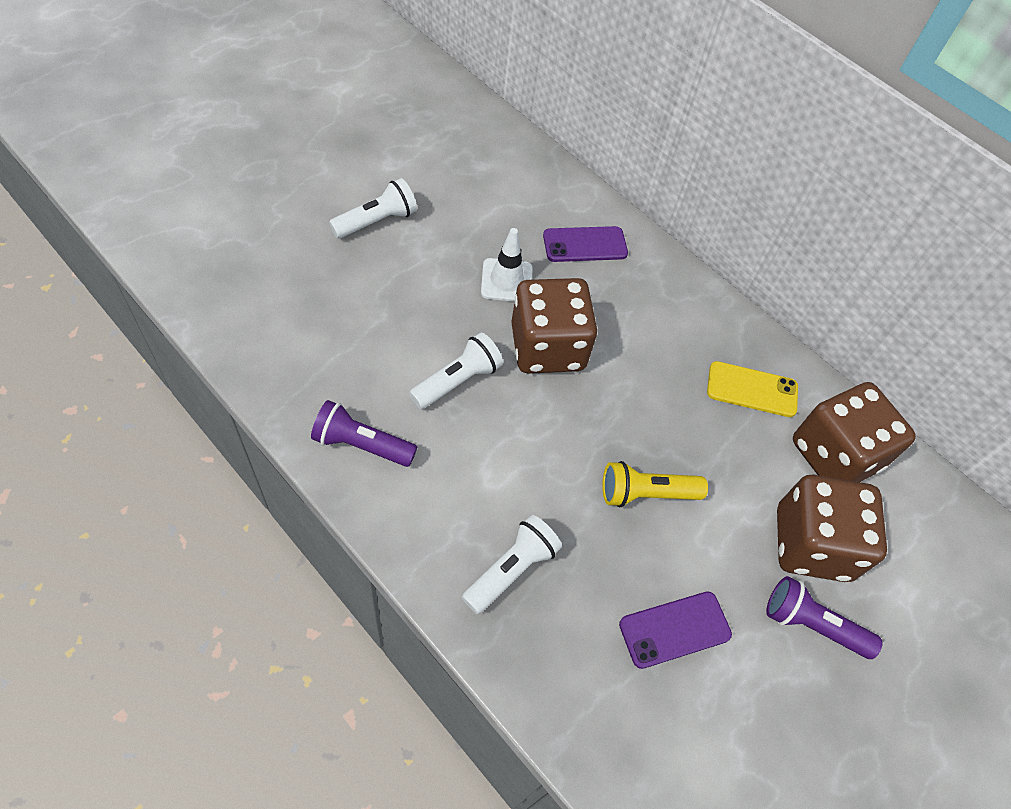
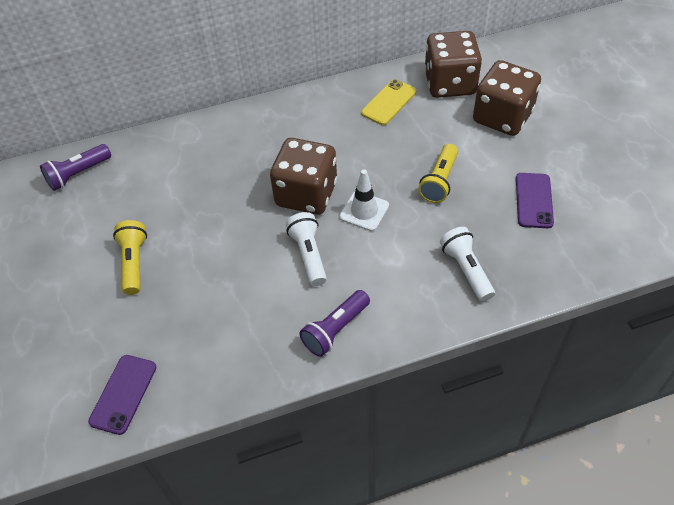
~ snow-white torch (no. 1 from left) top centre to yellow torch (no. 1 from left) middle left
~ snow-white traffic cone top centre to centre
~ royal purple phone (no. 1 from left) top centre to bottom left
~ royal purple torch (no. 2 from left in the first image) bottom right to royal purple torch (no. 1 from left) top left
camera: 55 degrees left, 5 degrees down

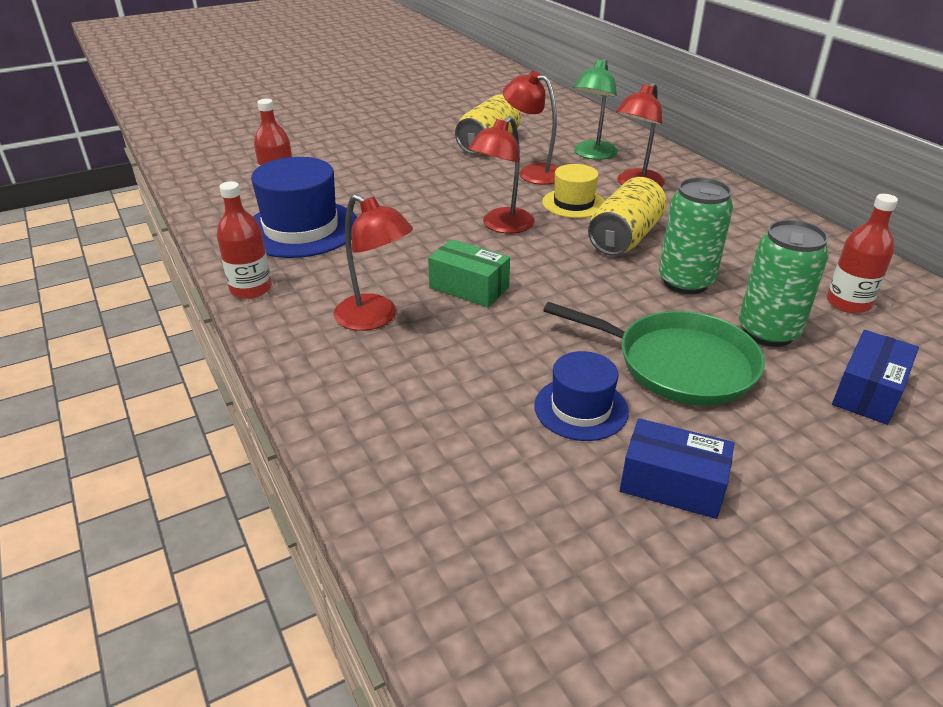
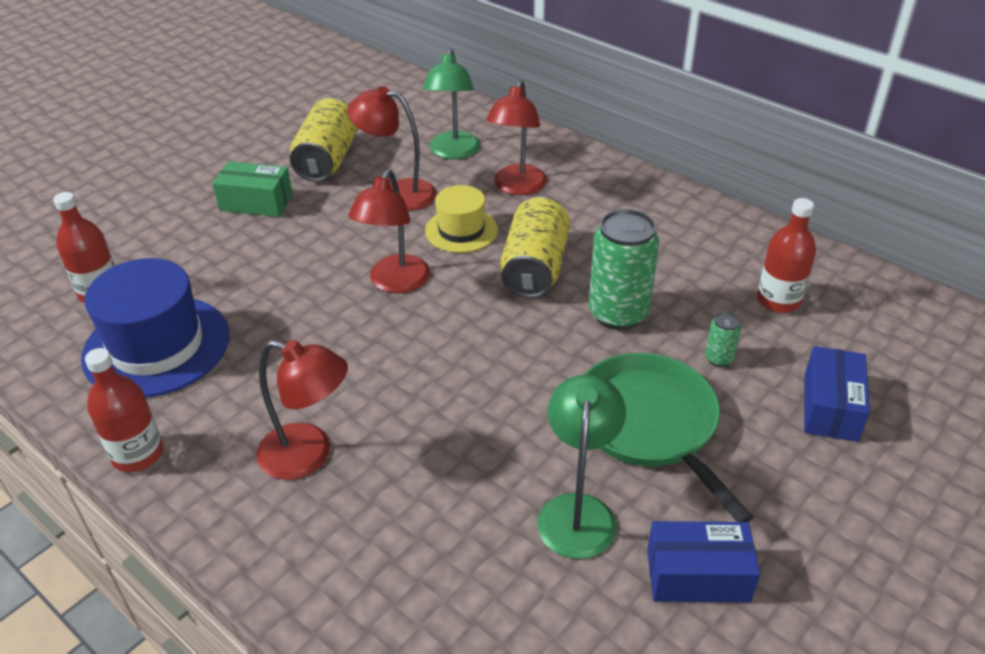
~ green parcel centre to top left
~ cobalt top hat (no. 2 from left) centre to green desk lamp (no. 2 from left) bottom centre
~ green pan middle right = bottom right 120 degrees counterclockwise
~ green can (no. 2 from left) middle right = middle right x0.45
camera: 20 degrees left, 5 degrees up

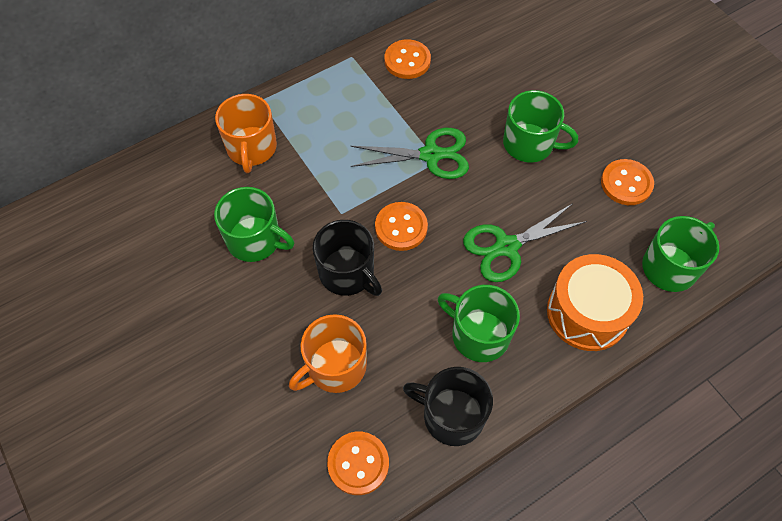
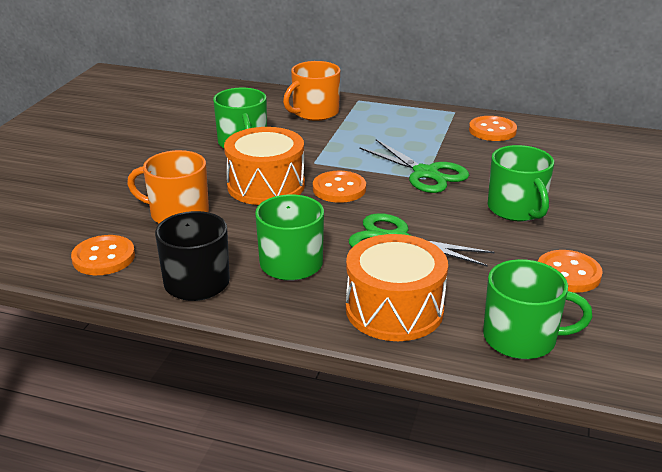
~ jet-black coffee mug (no. 1 from left) centre to bright orange drum (no. 1 from left) centre
camera: 50 degrees right, 30 degrees down

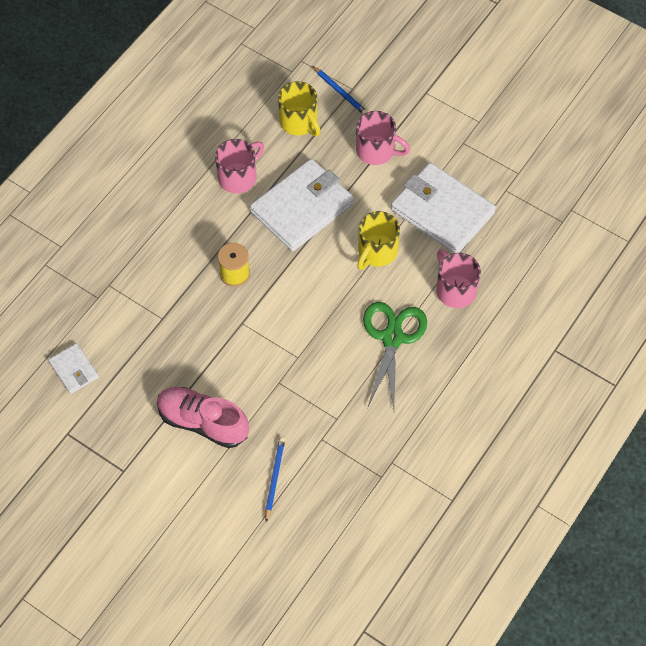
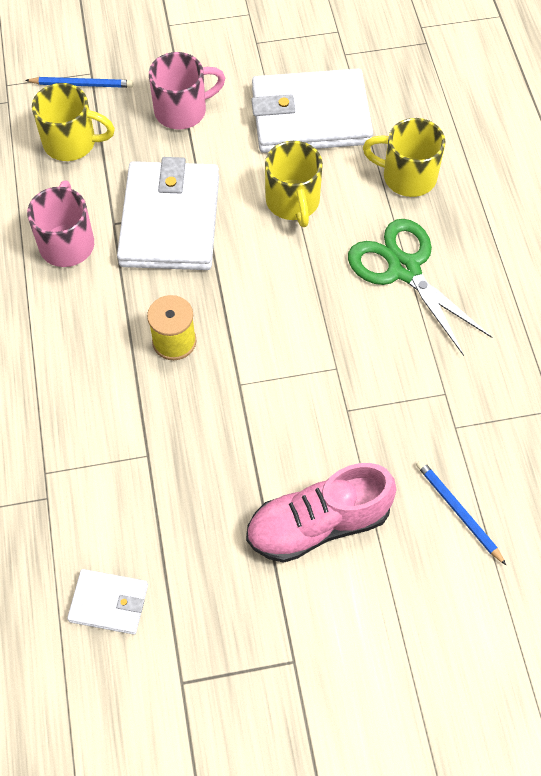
~ rosy coffee mug (no. 3 from left) middle right to yellow coffee mug (no. 3 from left) top right
camera: 45 degrees left, 0 degrees up

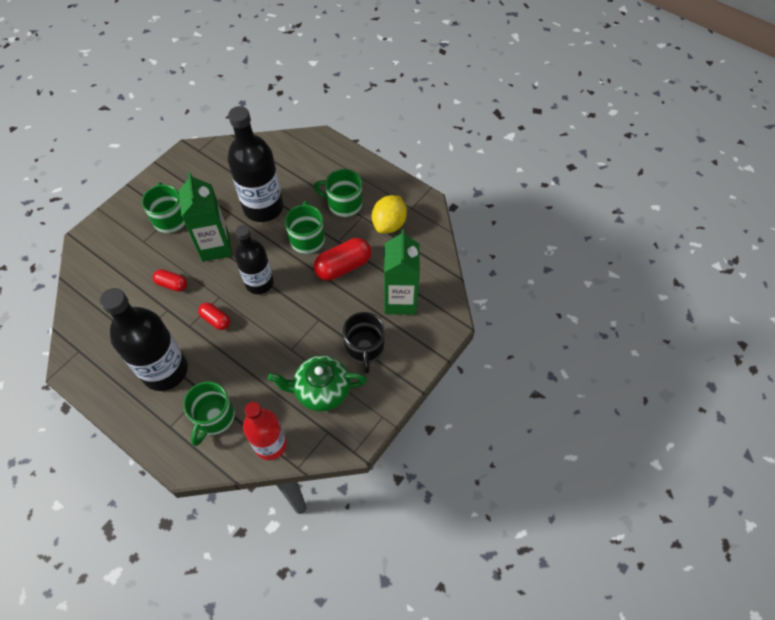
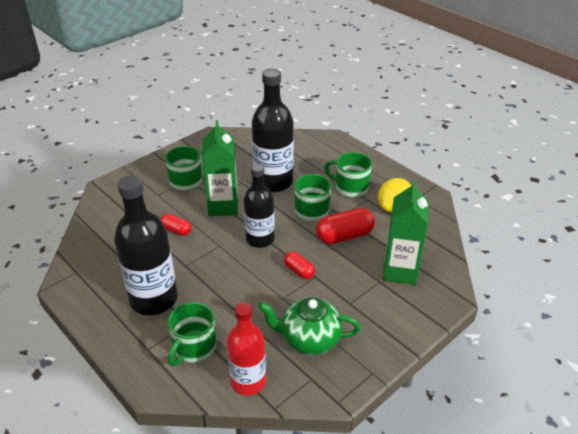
~ crimson capsule (no. 2 from left) middle left to centre
- jet-black coffee mug centre
camera: 10 degrees right, 20 degrees down

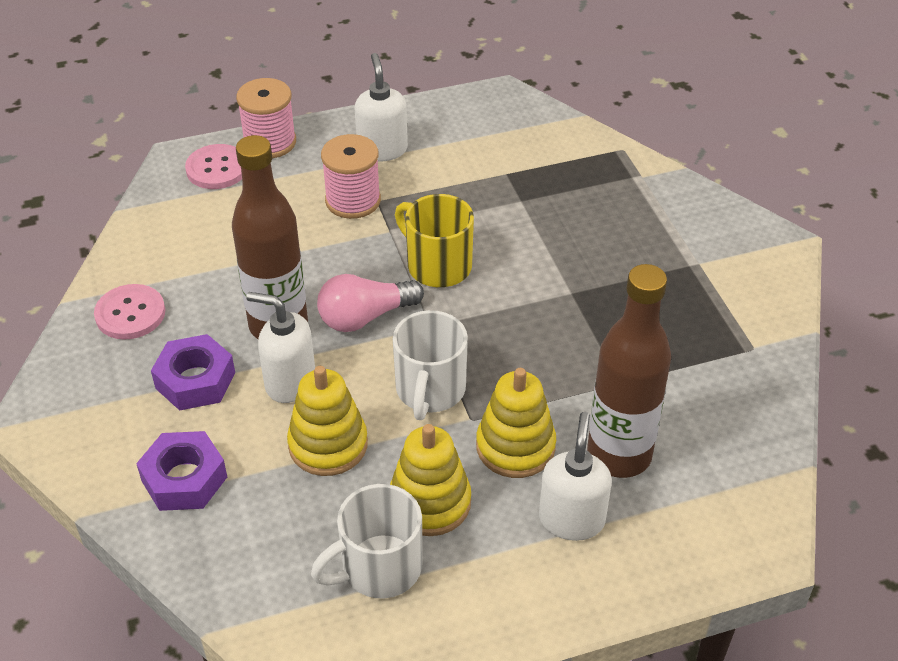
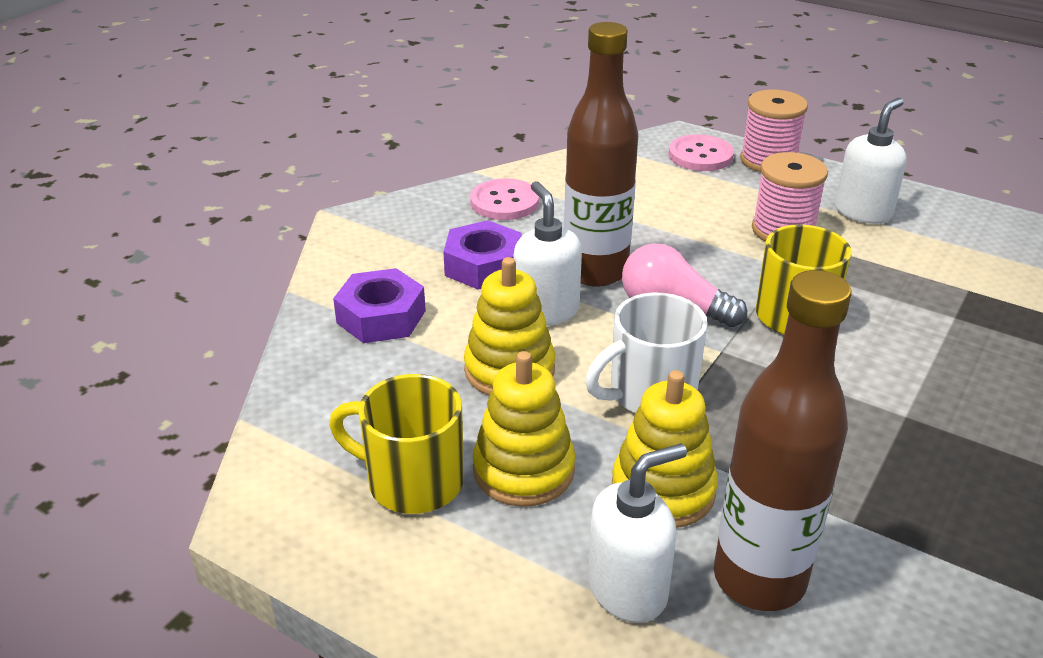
~ snow-white coffee mug (no. 1 from left) bottom centre to yellow coffee mug (no. 1 from left) bottom centre
camera: 50 degrees right, 10 degrees down

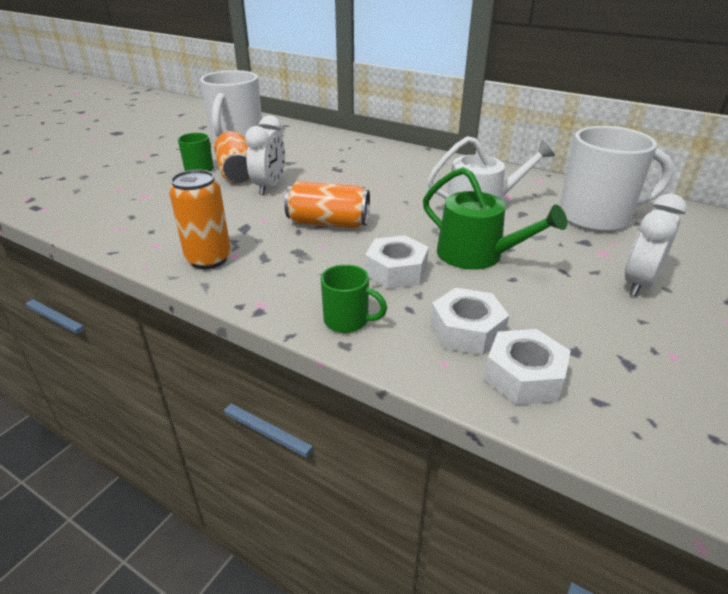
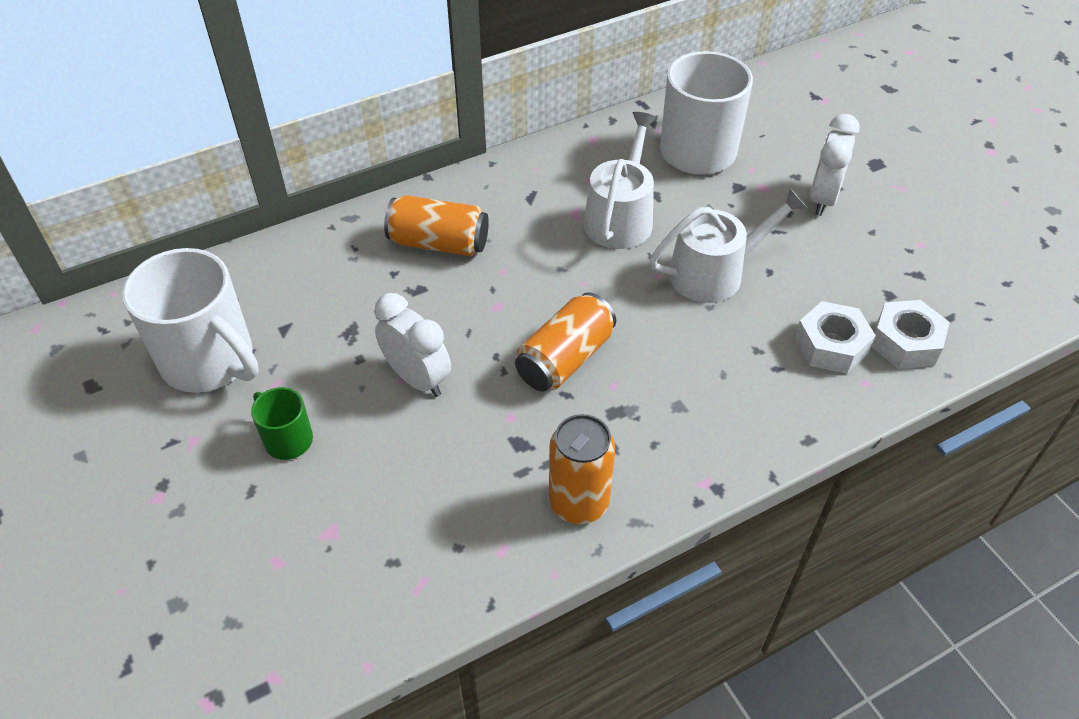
~ bright orange can (no. 2 from left in the first image) top left to bright orange can (no. 1 from left) top centre
- green coffee mug (no. 2 from left) centre
- snow-white hexagon nut (no. 1 from left) centre
~ green watering pot middle right to snow-white watering pot (no. 2 from left) middle right
~ snow-white alarm clock (no. 2 from left) middle right = top right 45 degrees clockwise
camera: 60 degrees left, 15 degrees up

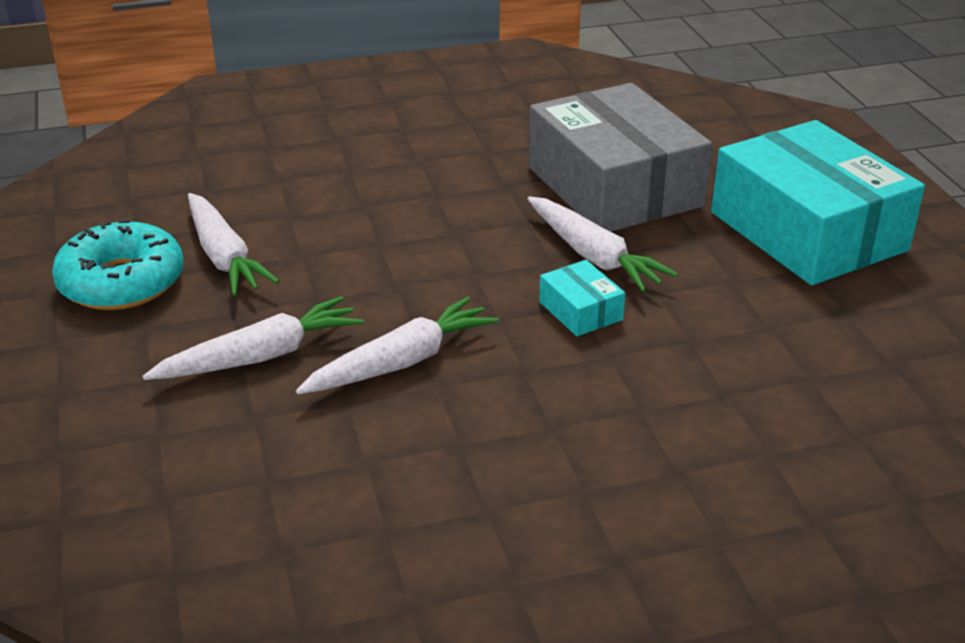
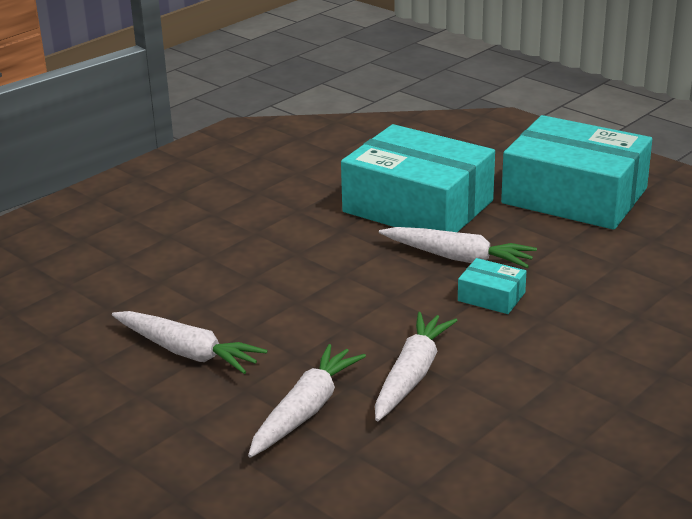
- aqua glazed donut middle left
~ grey parcel top centre to aqua parcel (no. 1 from left) centre
camera: 30 degrees left, 5 degrees down

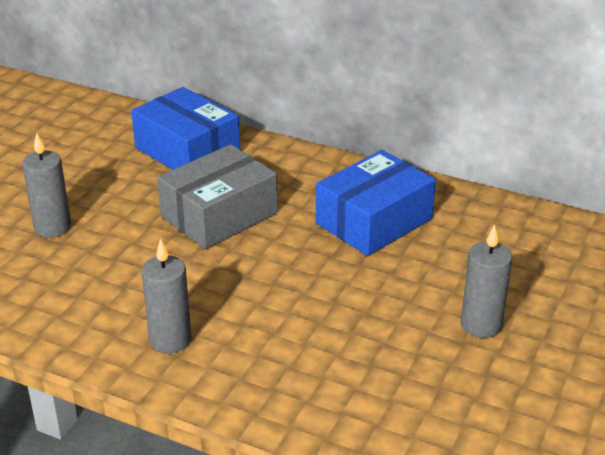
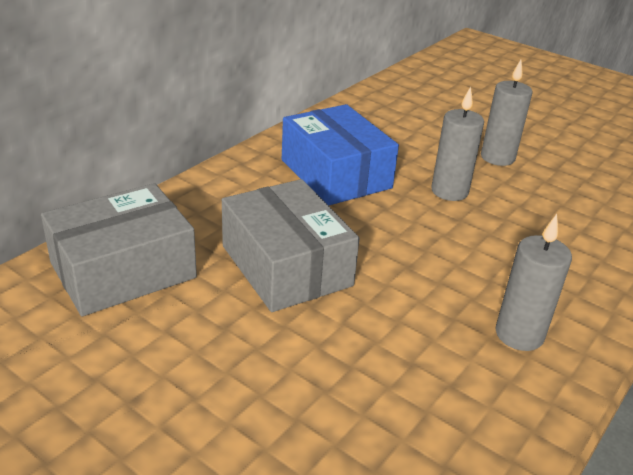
~ grey pillar candle (no. 1 from left) middle left to top right
~ cobalt parcel (no. 1 from left) top left to grey parcel (no. 1 from left) middle left
camera: 80 degrees left, 0 degrees up

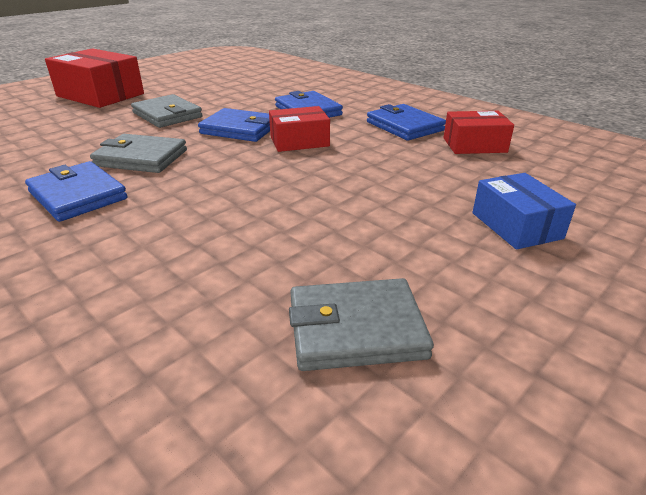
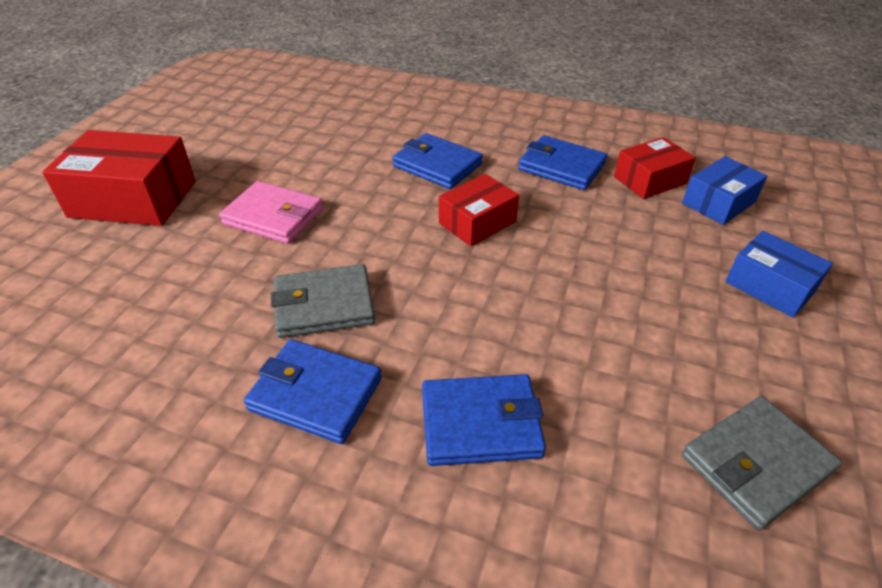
~ grey billfold (no. 2 from left) top left to rosy billfold middle left
~ cobalt billfold (no. 2 from left in the first image) top centre to cobalt billfold (no. 3 from left) bottom centre
+ cobalt parcel (no. 1 from left) top right
camera: 25 degrees left, 10 degrees up

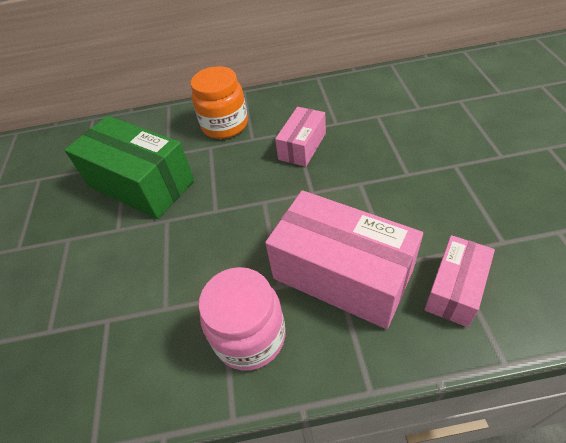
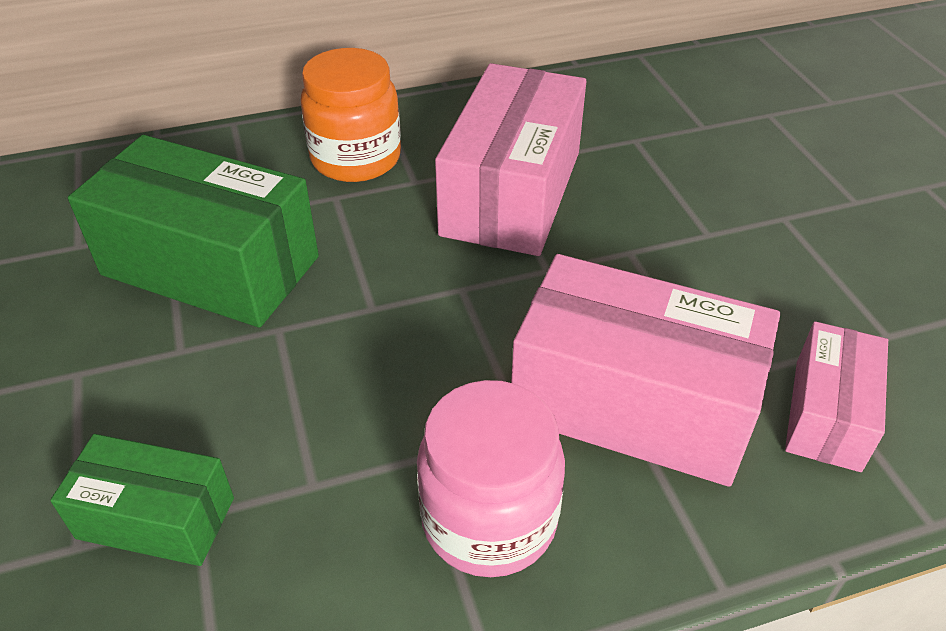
~ rosy parcel (no. 1 from left) top centre = top centre x1.80
+ green parcel (no. 1 from left) bottom left
camera: 15 degrees left, 5 degrees down

